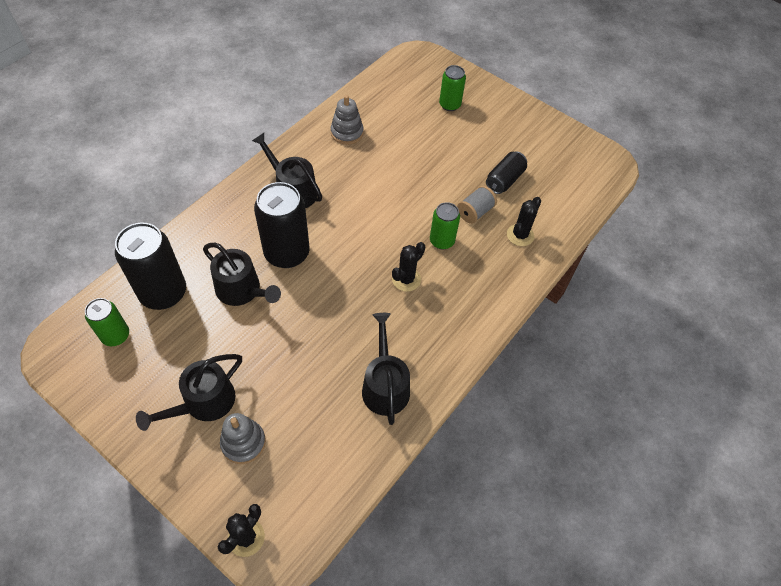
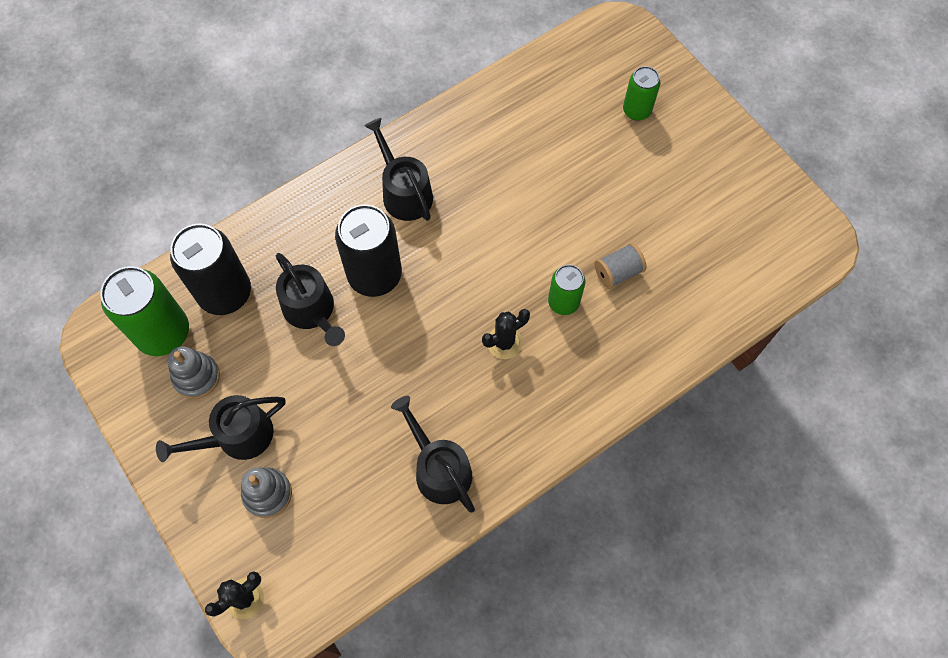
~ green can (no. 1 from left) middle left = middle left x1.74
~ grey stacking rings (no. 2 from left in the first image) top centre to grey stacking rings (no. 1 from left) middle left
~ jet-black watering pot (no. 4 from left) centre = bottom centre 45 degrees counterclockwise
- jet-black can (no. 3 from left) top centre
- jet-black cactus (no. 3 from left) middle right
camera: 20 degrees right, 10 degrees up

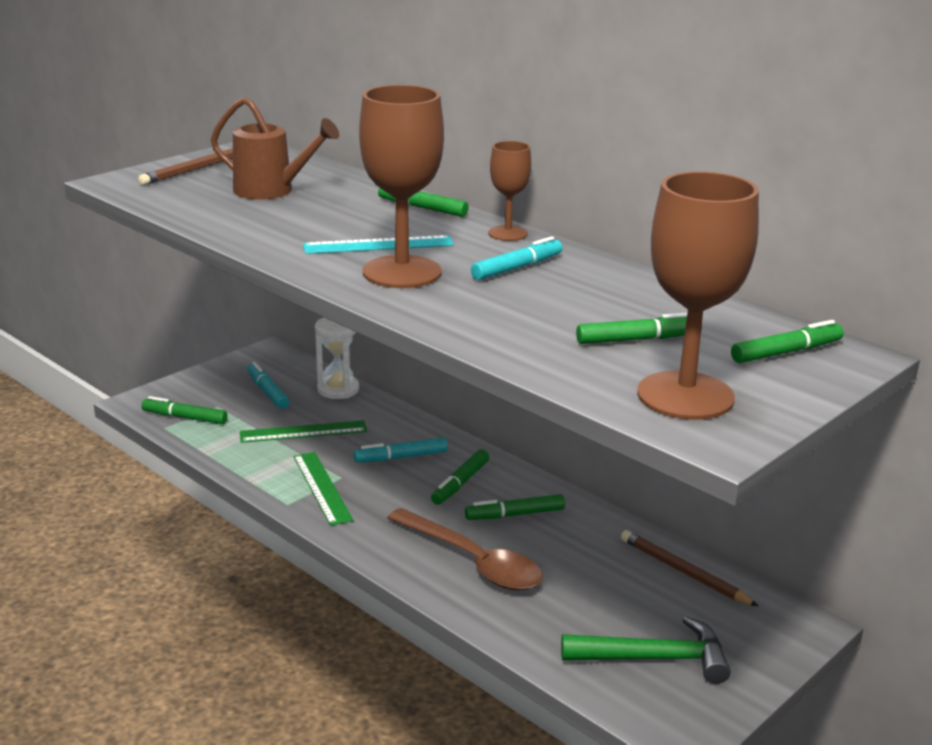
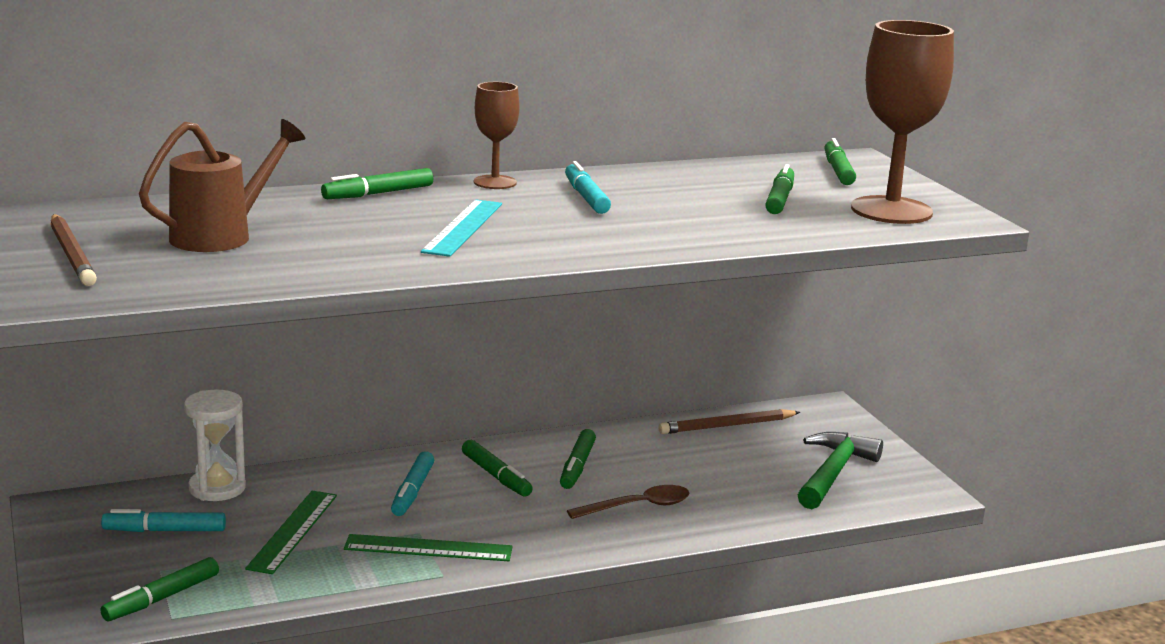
- russet goblet (no. 1 from left) top centre
~ russet tablespoon bottom centre = bottom centre x0.63
camera: 65 degrees left, 5 degrees down

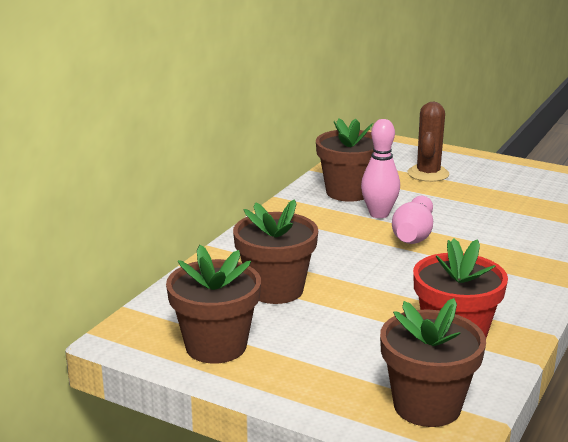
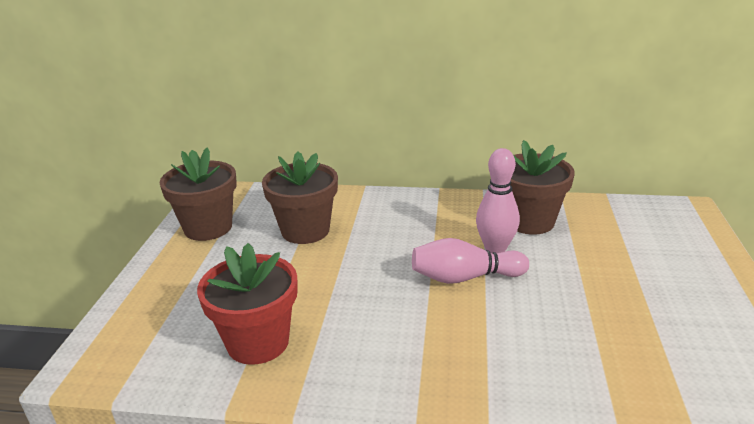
- russet plant pot (no. 4 from left) bottom right
- russet cactus top right
camera: 70 degrees right, 5 degrees up

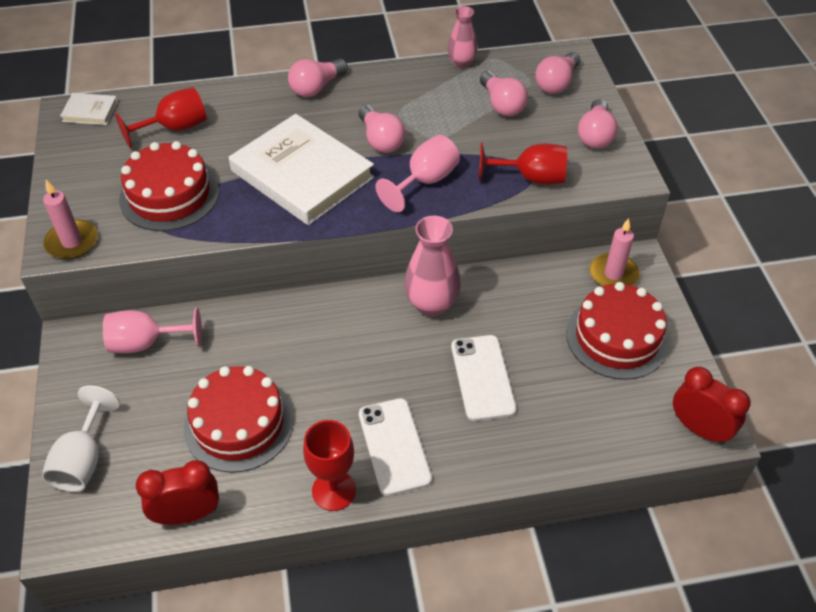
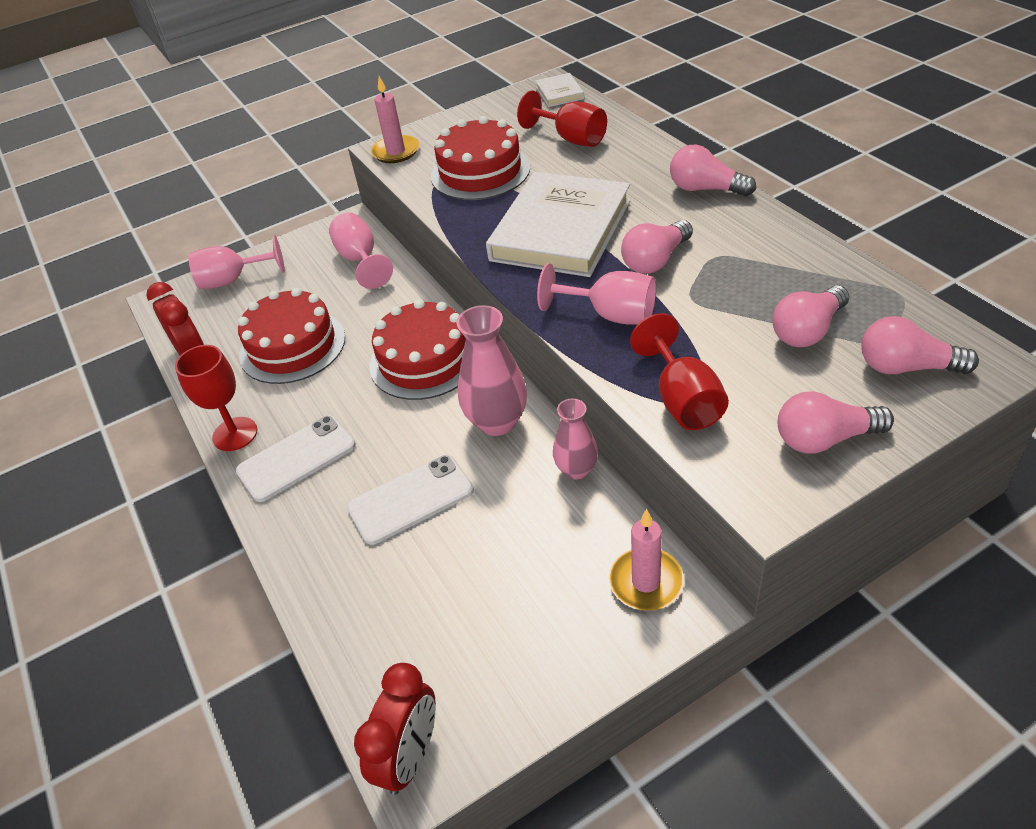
~ snow-white goblet bottom left to rosy goblet (no. 1 from left) top left
~ rosy flower vase (no. 2 from left) top centre to centre
~ crimson layer cake (no. 3 from left in the first image) middle right to crimson layer cake (no. 2 from left) centre
camera: 75 degrees right, 5 degrees down

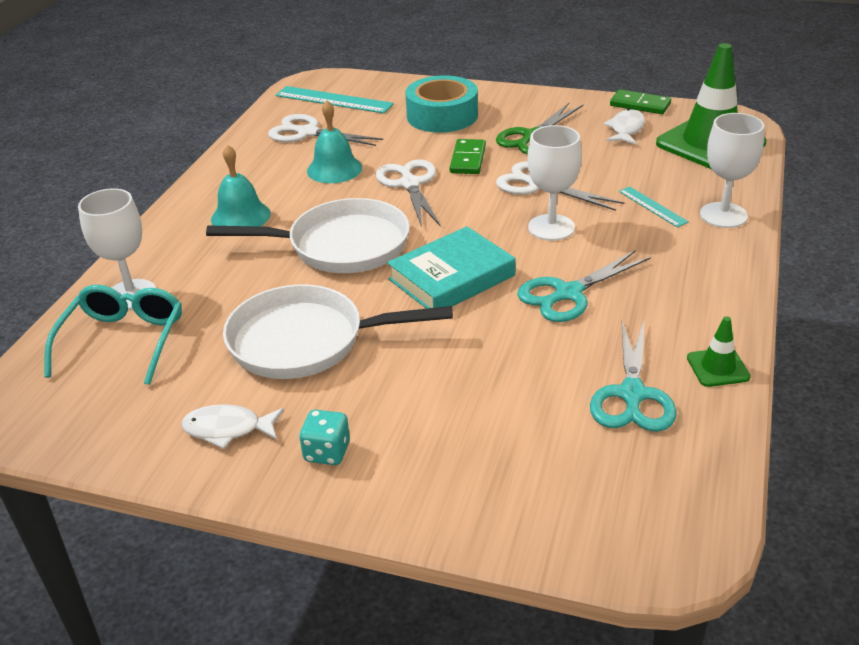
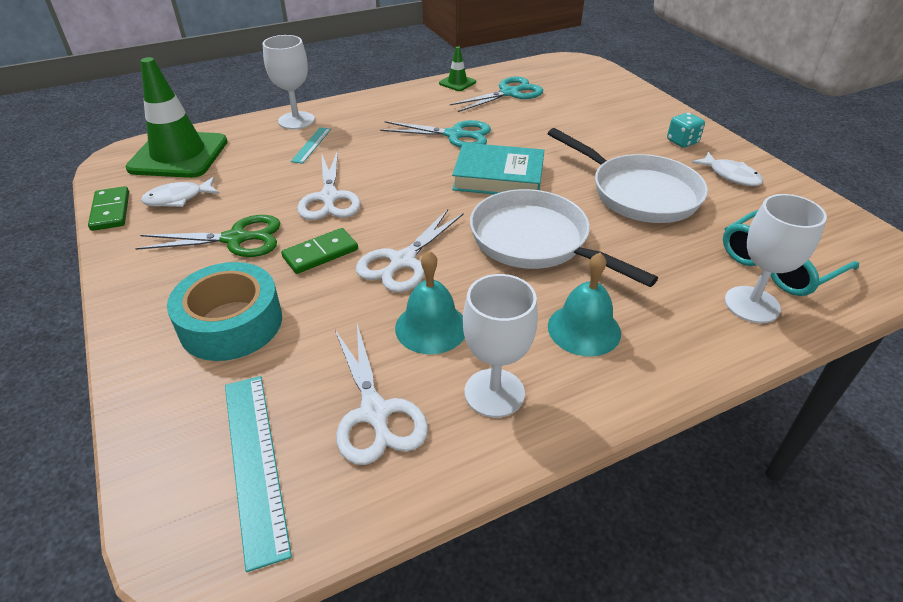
~ snow-white goblet (no. 2 from left) top centre to centre
camera: 135 degrees left, 5 degrees up

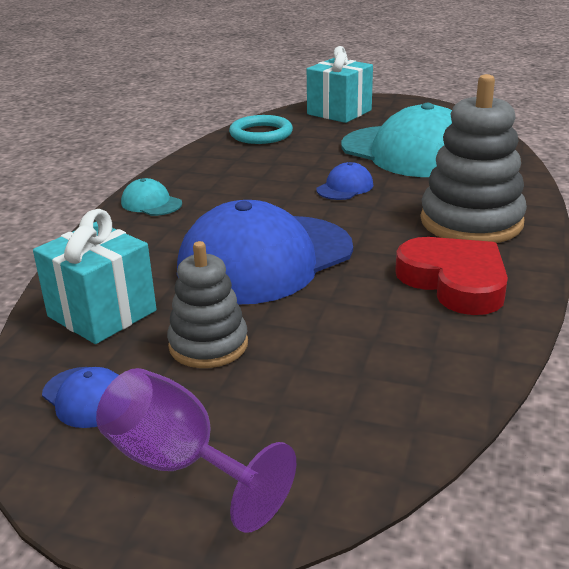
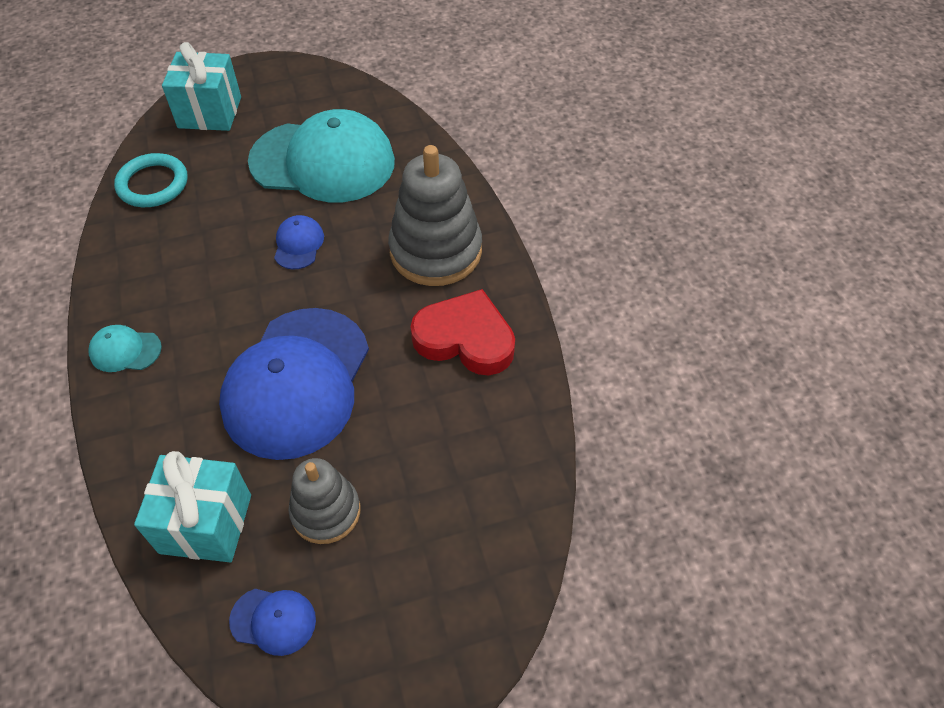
- royal purple goblet bottom centre
camera: 35 degrees left, 25 degrees up

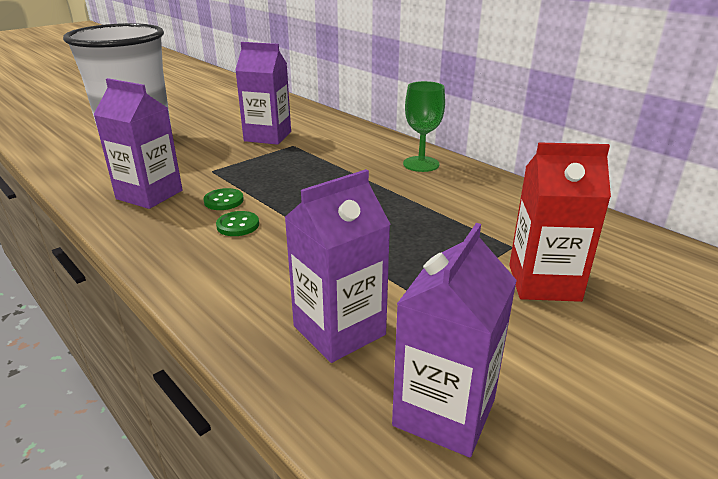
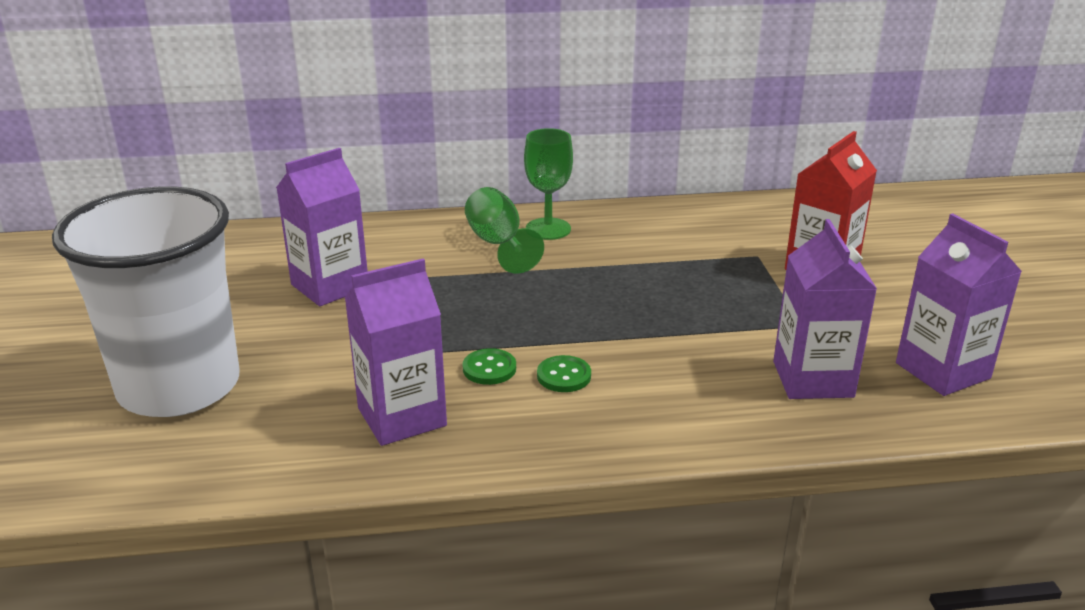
+ green goblet (no. 1 from left) centre
camera: 55 degrees left, 0 degrees up

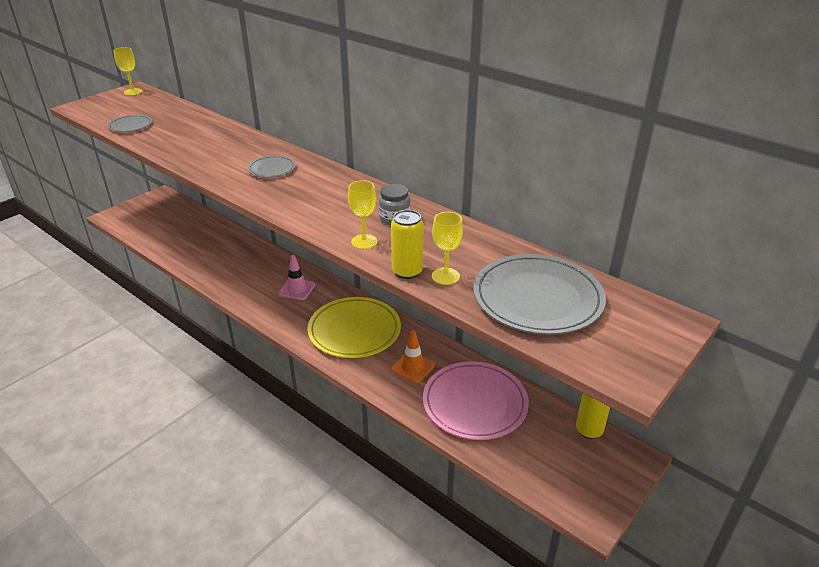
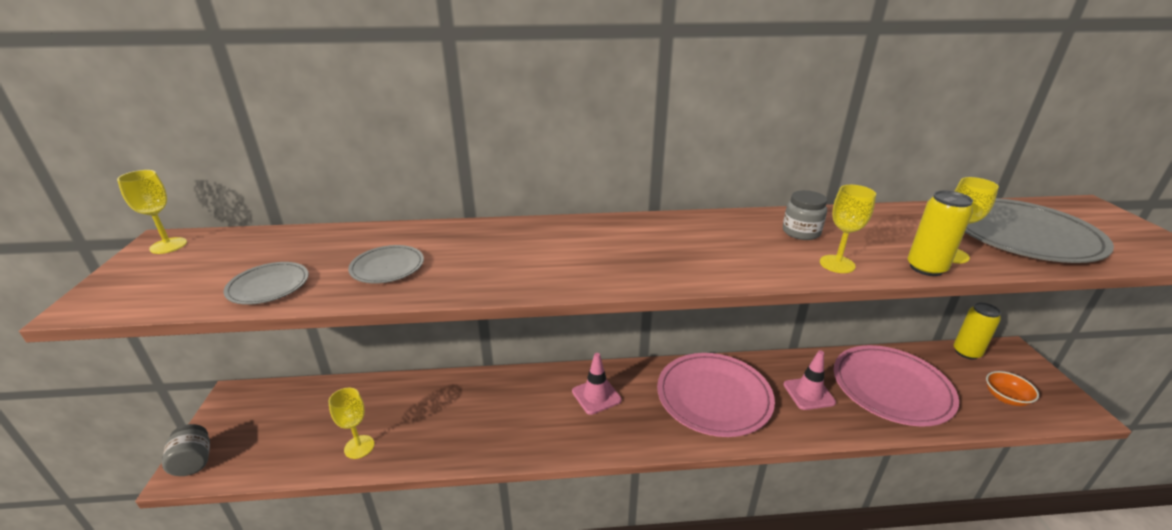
~ grey flat dish (no. 2 from left) top left to middle left
~ yellow flat dish centre to rosy flat dish (no. 1 from left) bottom centre
~ bright orange traffic cone centre to rosy traffic cone (no. 2 from left) bottom right
+ grey jar (no. 1 from left) bottom left
+ yellow goblet (no. 2 from left) bottom left
+ bright orange bowl bottom right
camera: 45 degrees left, 5 degrees down

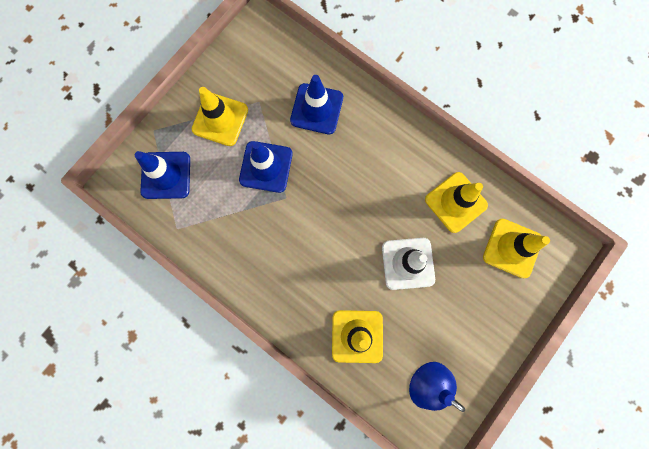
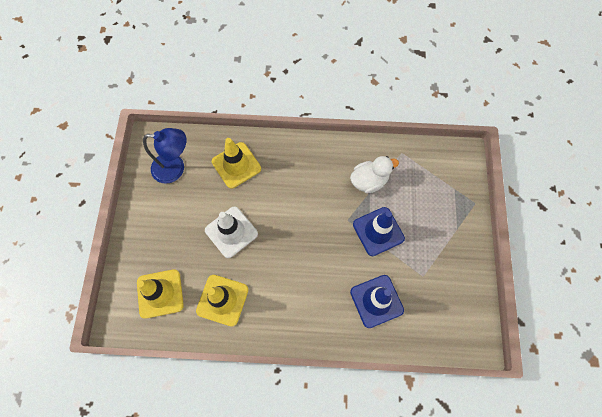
- cobalt traffic cone (no. 1 from left) middle left
- yellow traffic cone (no. 1 from left) top centre
+ snow-white duck centre
camera: 145 degrees right, 10 degrees down

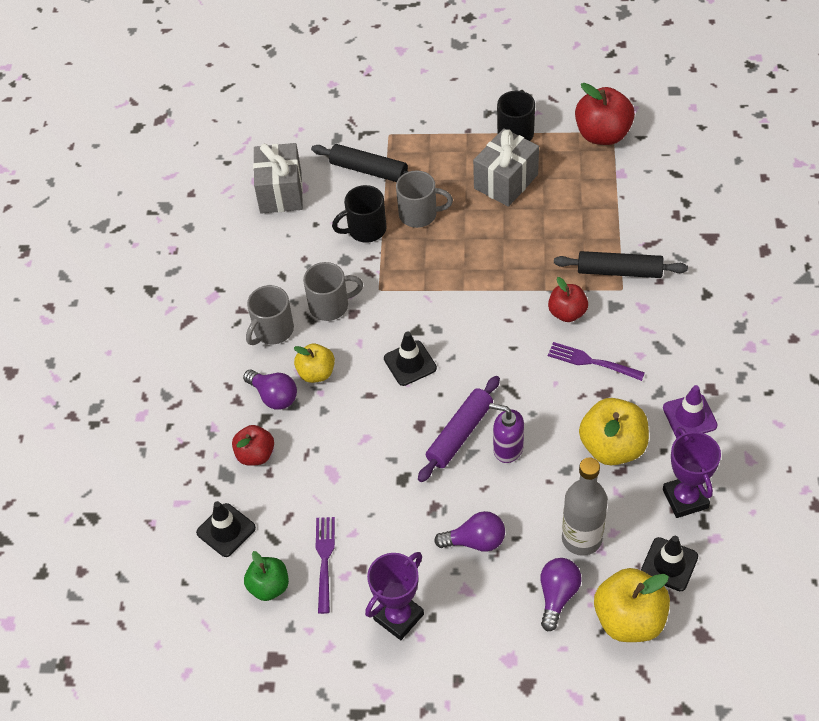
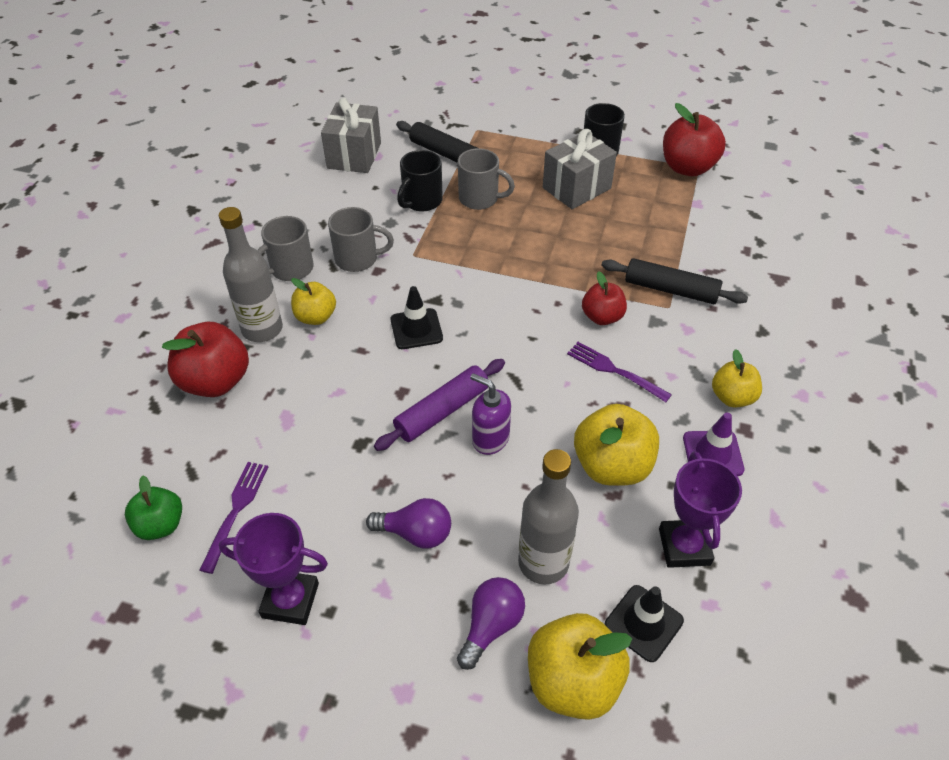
- jet-black traffic cone (no. 1 from left) bottom left
~ crimson apple fruit (no. 1 from left) middle left = middle left x1.62
~ royal purple lightbulb (no. 1 from left) middle left to grey flask (no. 1 from left) middle left
~ jet-black coffee mug (no. 1 from left) top centre = top centre 45 degrees counterclockwise
~ royal purple award cup (no. 1 from left) bottom centre = bottom left 45 degrees clockwise
+ yellow apple fruit (no. 4 from left) middle right
camera: 10 degrees right, 5 degrees down

